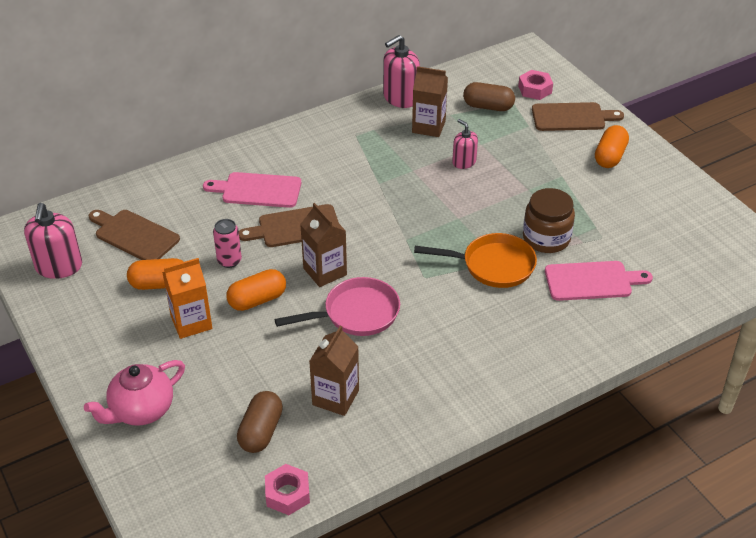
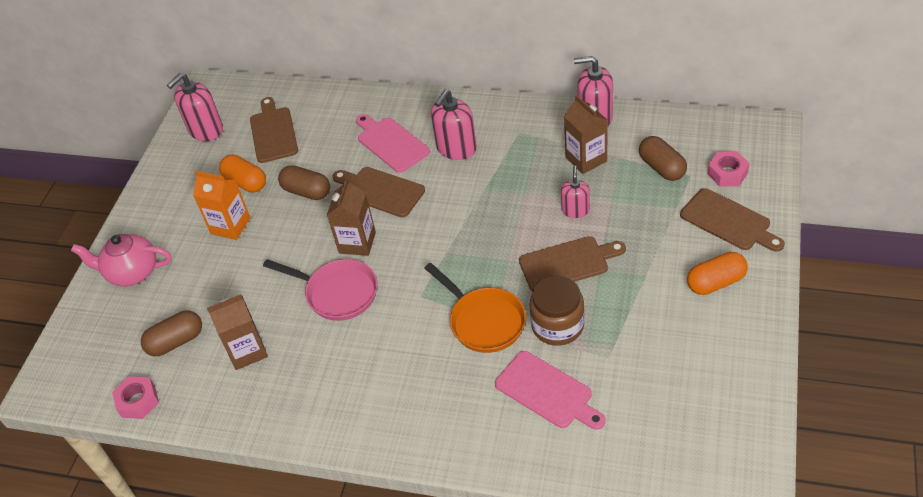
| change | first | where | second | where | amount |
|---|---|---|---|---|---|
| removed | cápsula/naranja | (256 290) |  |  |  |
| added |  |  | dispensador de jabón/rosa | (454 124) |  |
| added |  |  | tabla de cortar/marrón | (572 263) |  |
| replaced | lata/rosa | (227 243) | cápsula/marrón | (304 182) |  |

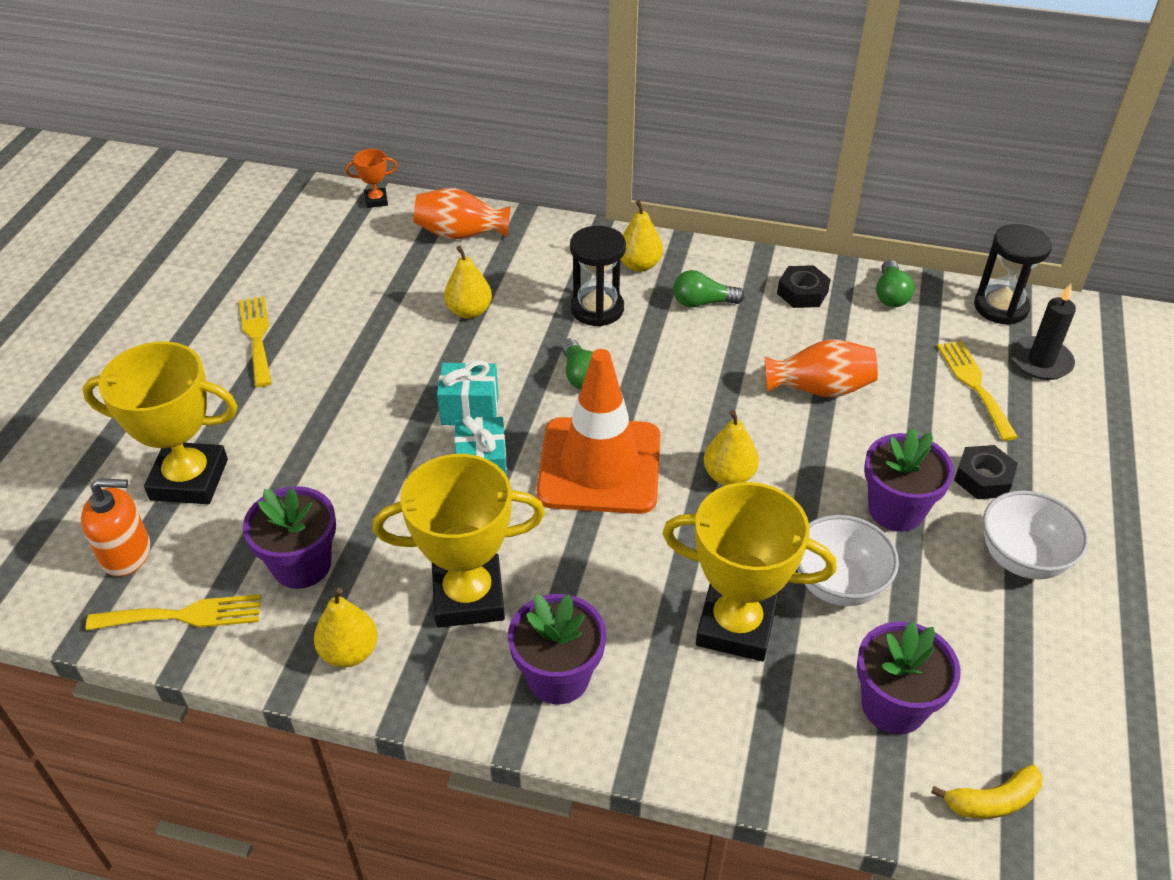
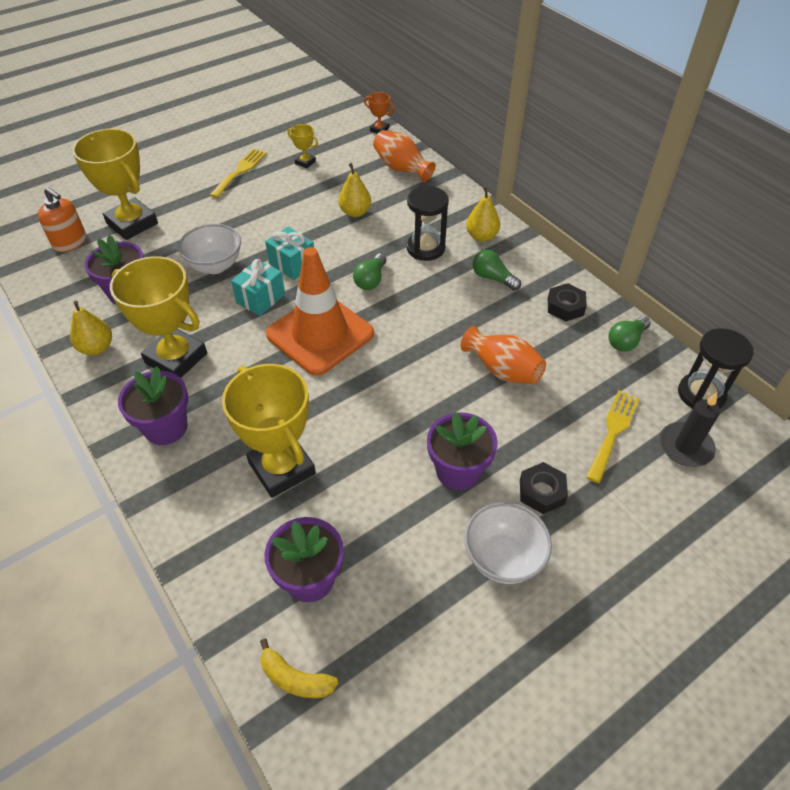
| change | first | where | second | where | amount |
|---|---|---|---|---|---|
| removed | tenedor/amarillo | (173 612) |  |  |  |
| removed | pera/amarillo | (731 447) |  |  |  |
| added |  |  | trofeo/amarillo | (303 146) |  |
| moved | cuenco/blanco | (848 560) |  | (209 249) |  |

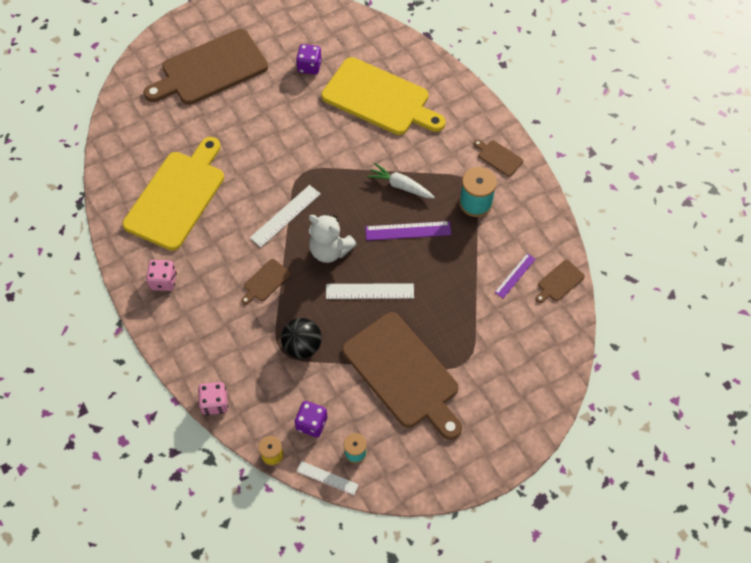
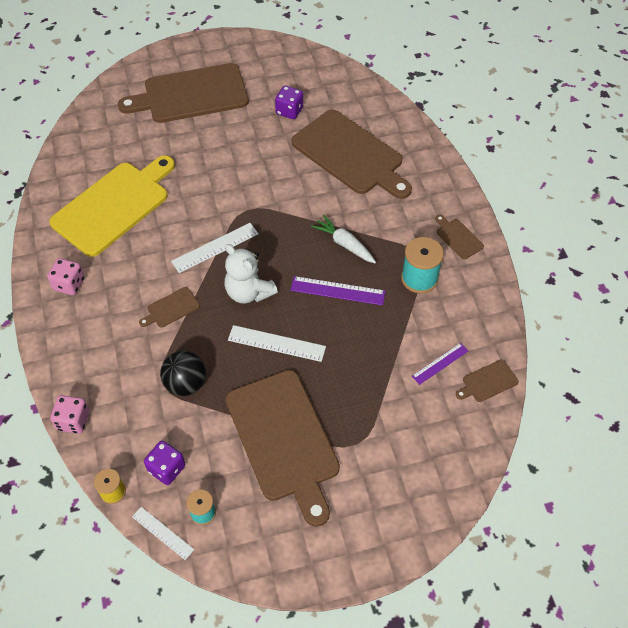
| change | first | where | second | where | amount |
|---|---|---|---|---|---|
| recoloured | tabla de cortar/amarillo | (383 96) | tabla de cortar/marrón | (351 154) |  |

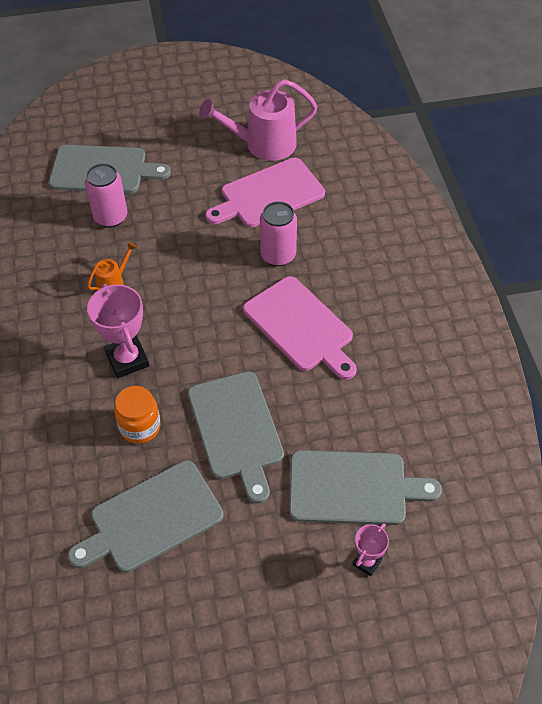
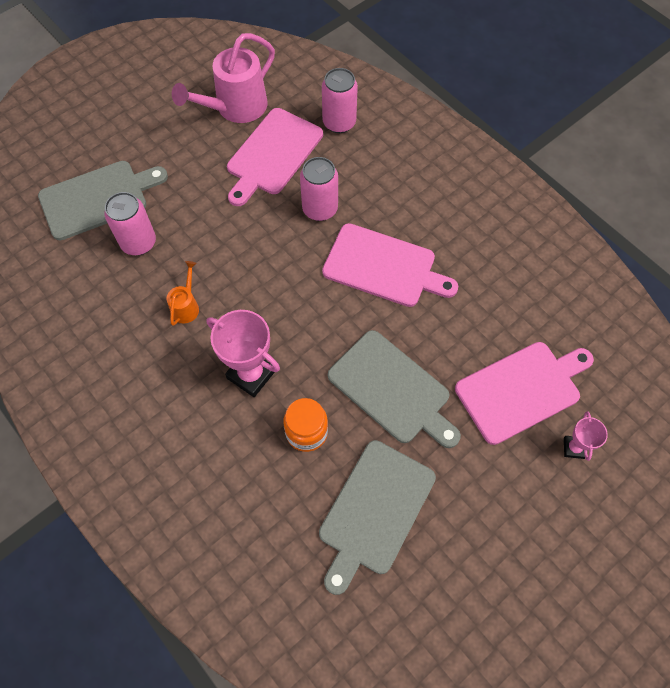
| change | first | where | second | where | amount |
|---|---|---|---|---|---|
| added |  |  | lata/rosa | (340 100) |  |
| recoloured | tabla de cortar/gris | (365 487) | tabla de cortar/rosa | (524 393) |  |

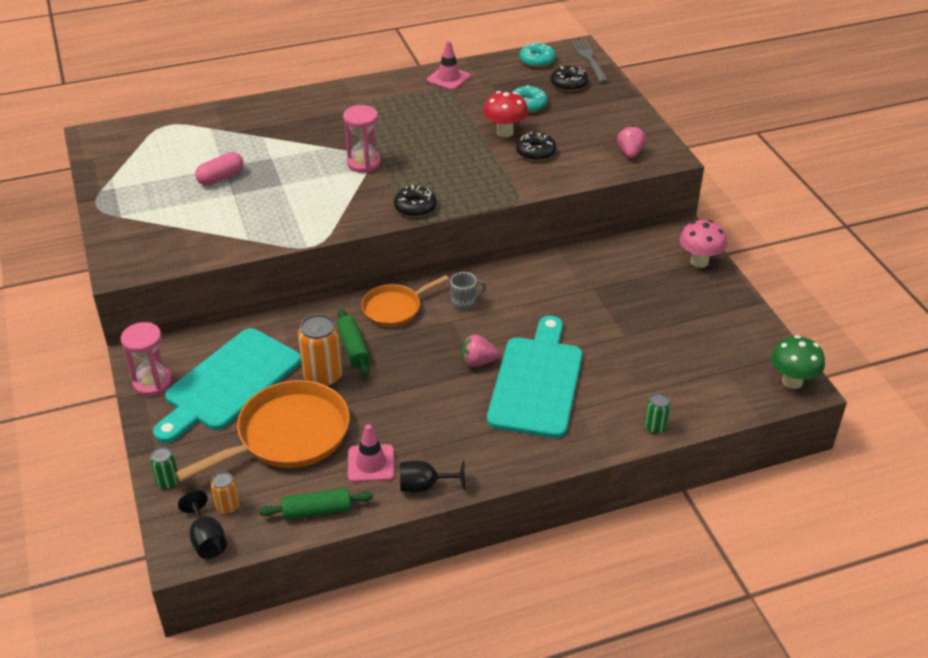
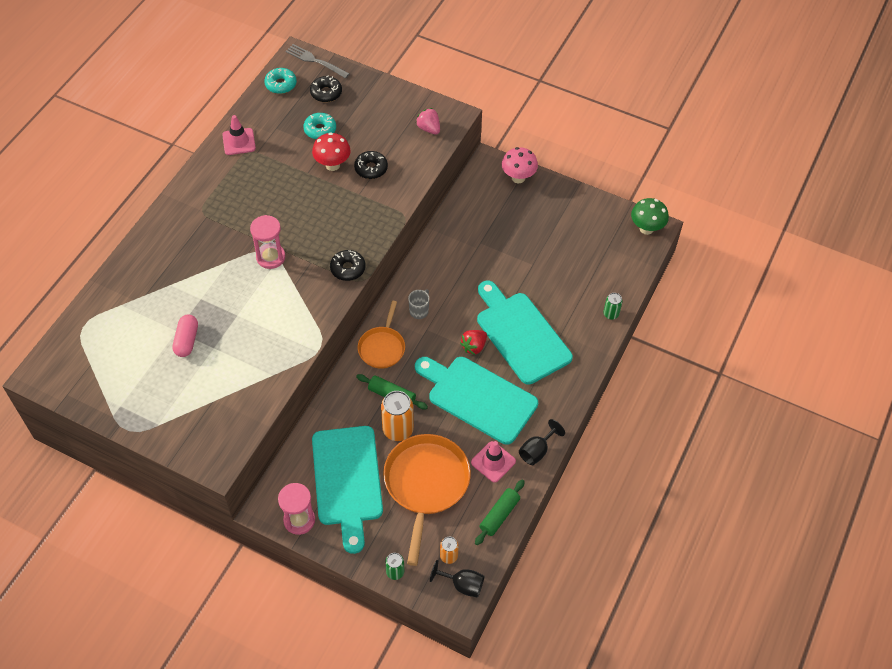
| change | first | where | second | where | amount |
|---|---|---|---|---|---|
| added |  |  | tabla de cortar/turquesa | (476 401) |  |
| recoloured | fresa/rosa | (480 350) | fresa/rojo | (473 342) |  |

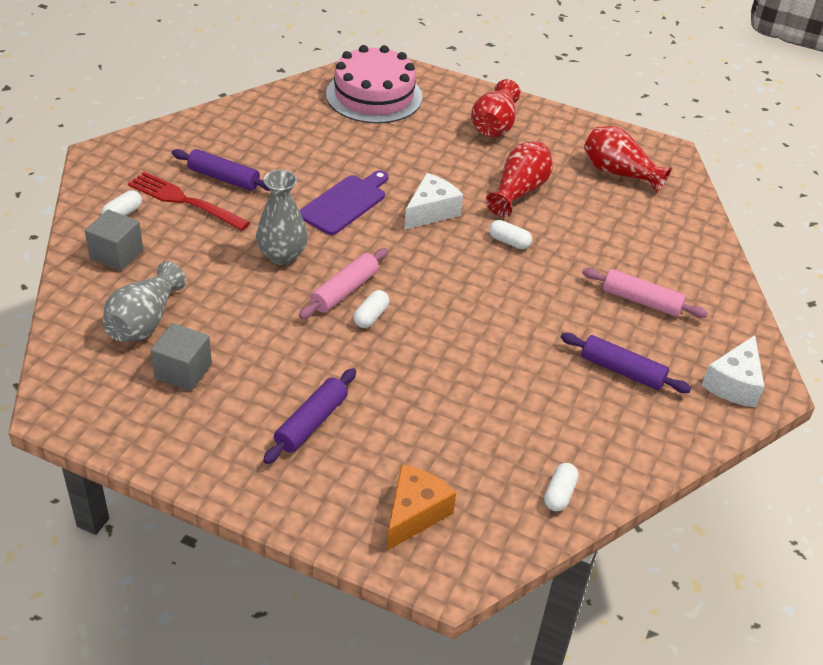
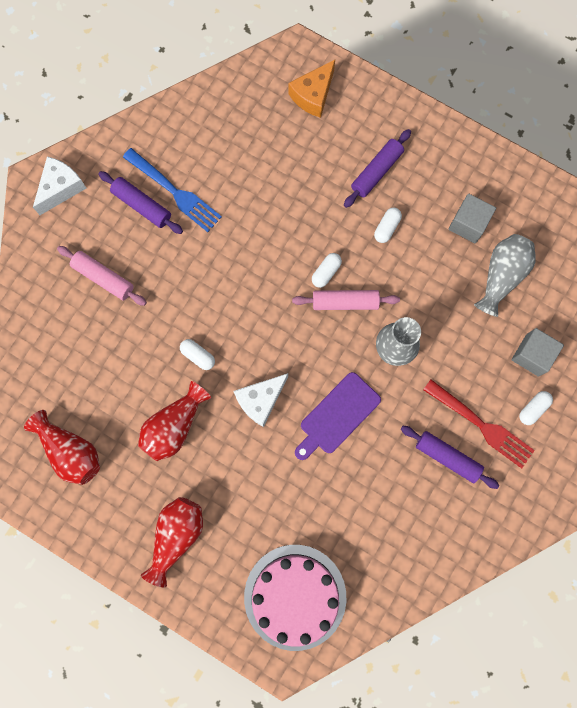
| change | first | where | second | where | amount |
|---|---|---|---|---|---|
| added |  |  | tenedor/azul | (172 190) |  |
| moved | cápsula/blanco | (561 487) |  | (388 225) |  |
| turned | rodillo/rosa | (343 283) |  | (346 300) | 45 degrees clockwise |

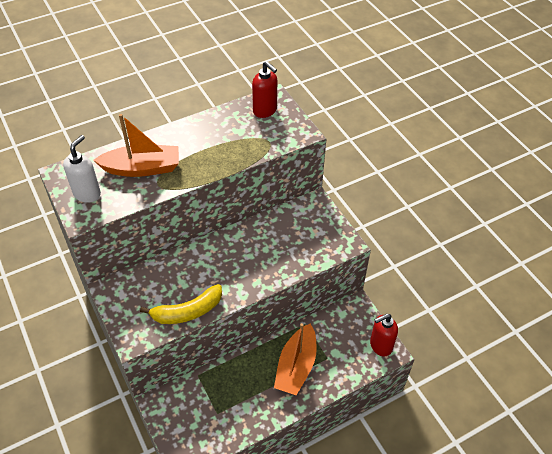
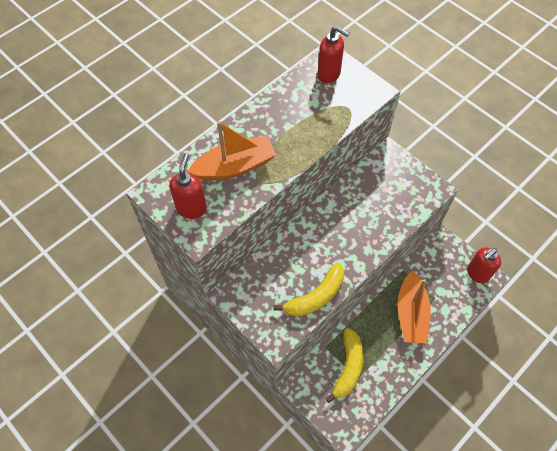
| change | first | where | second | where | amount |
|---|---|---|---|---|---|
| added |  |  | plátano/amarillo | (344 365) |  |
| recoloured | dispensador de jabón/blanco | (82 169) | dispensador de jabón/rojo | (188 186) |  |

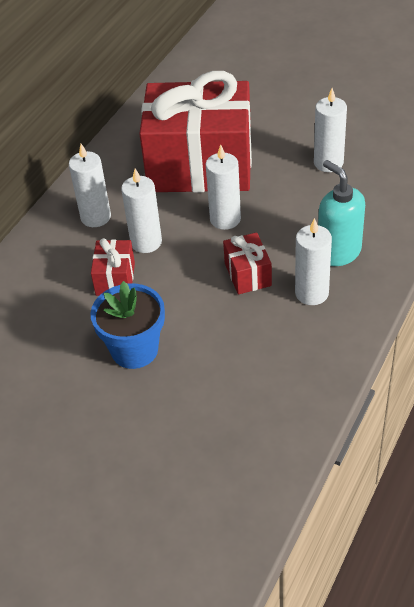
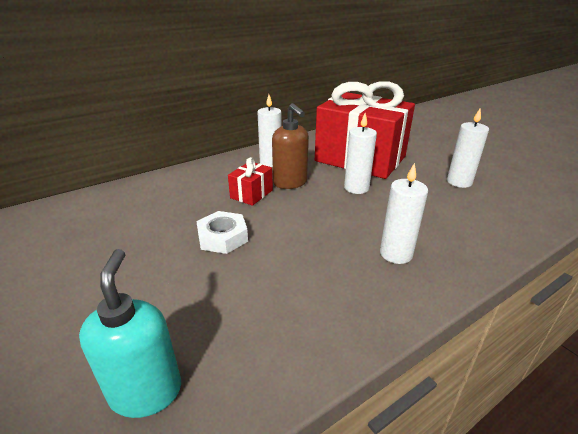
| change | first | where | second | where | amount |
|---|---|---|---|---|---|
| removed | regalo/rojo | (247 263) |  |  |  |
| moved | dispensador de jabón/turquesa | (341 213) |  | (130 333) |  |
| replaced | maceta/azul | (127 325) | tuerca/blanco | (222 232) |  |
| replaced | vela/blanco | (141 211) | dispensador de jabón/marrón | (290 146) |  |

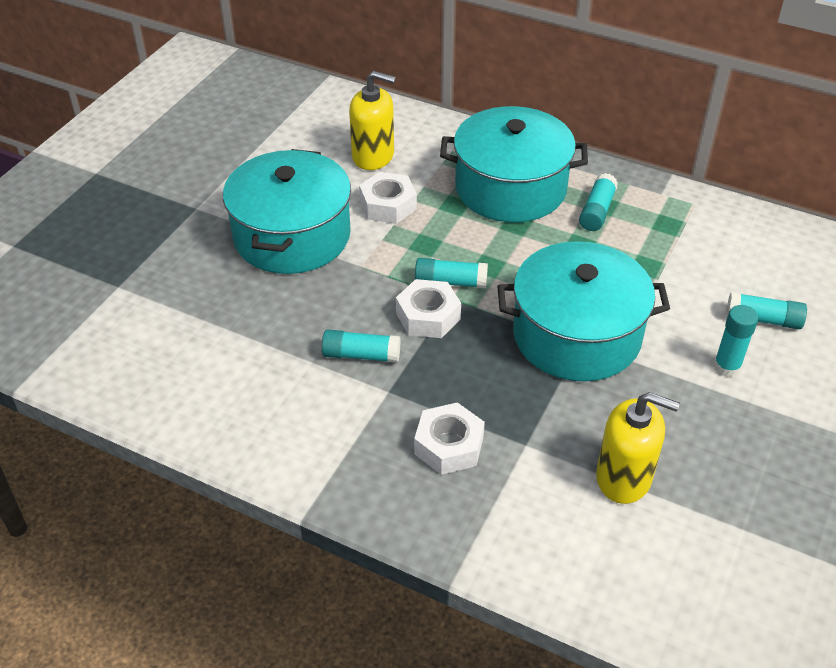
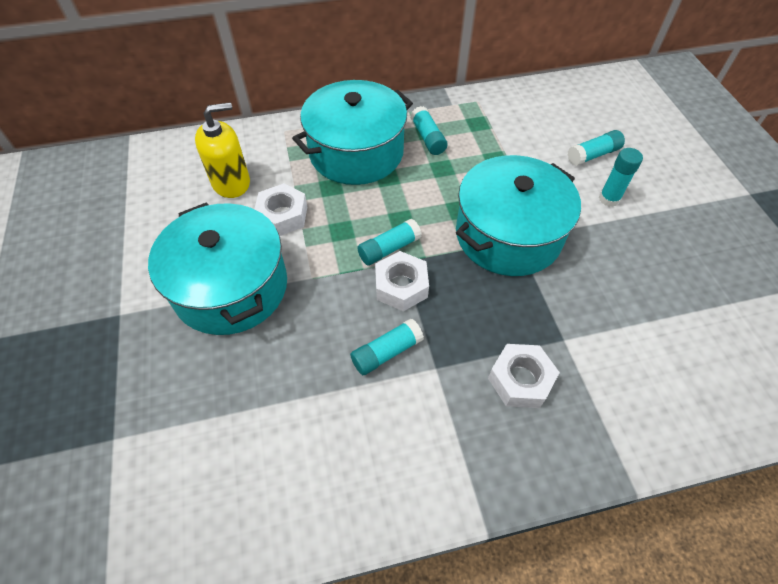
| change | first | where | second | where | amount |
|---|---|---|---|---|---|
| removed | dispensador de jabón/amarillo | (638 448) |  |  |  |

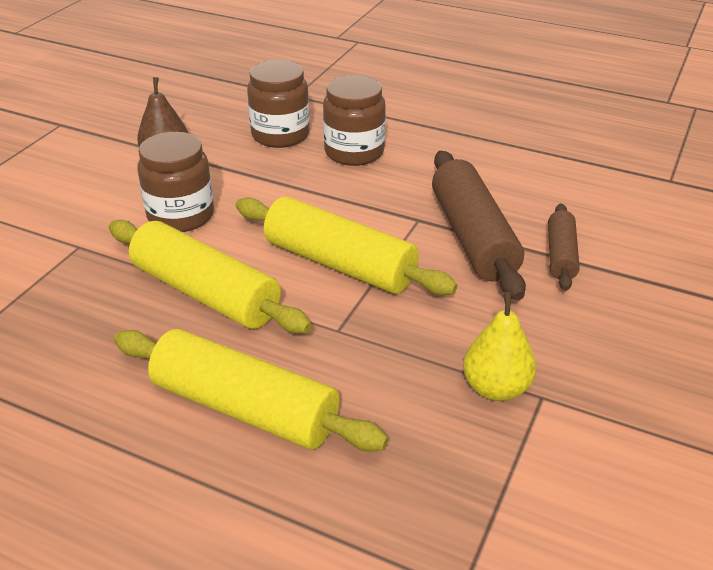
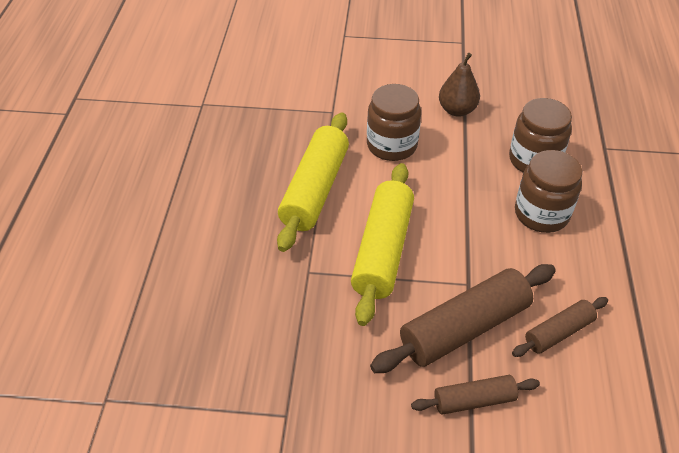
| change | first | where | second | where | amount |
|---|---|---|---|---|---|
| removed | rodillo/amarillo | (251 390) |  |  |  |
| removed | pera/amarillo | (499 346) |  |  |  |
| added |  |  | rodillo/marrón | (560 327) |  |

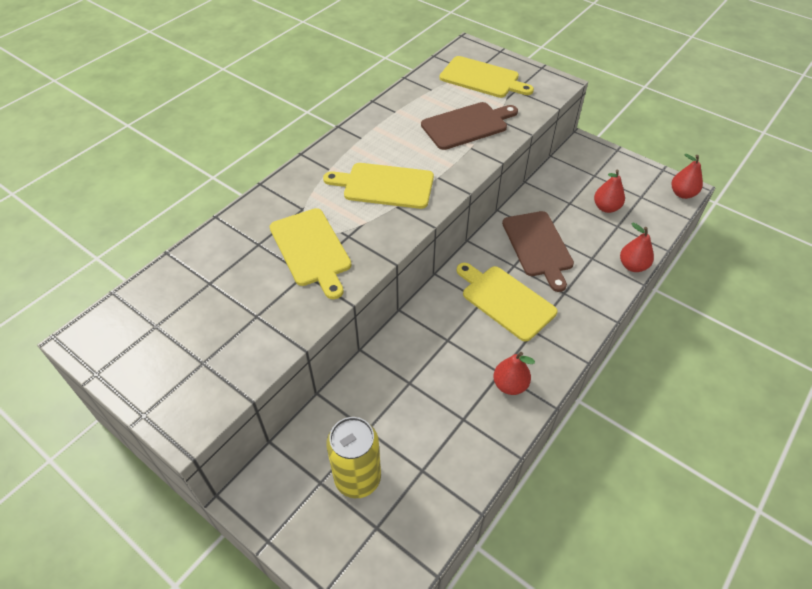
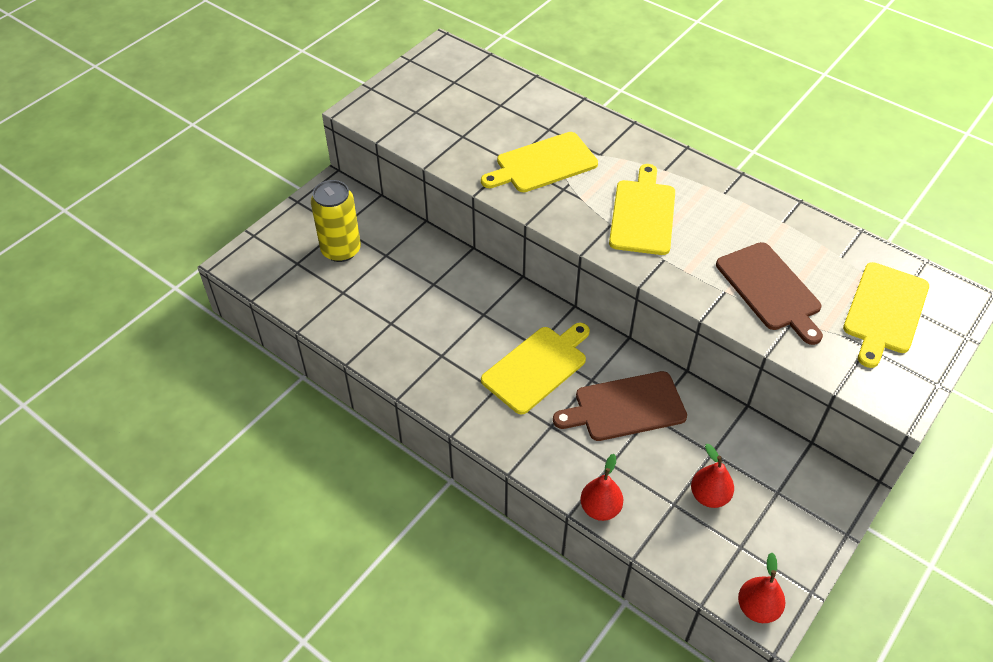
| change | first | where | second | where | amount |
|---|---|---|---|---|---|
| removed | pera/rojo | (514 373) |  |  |  |

